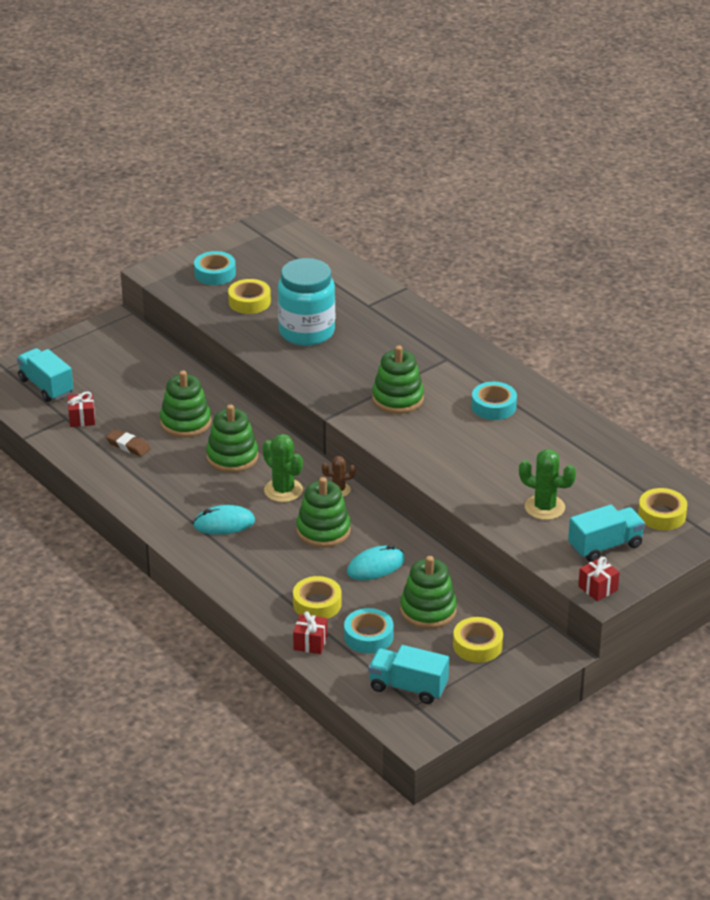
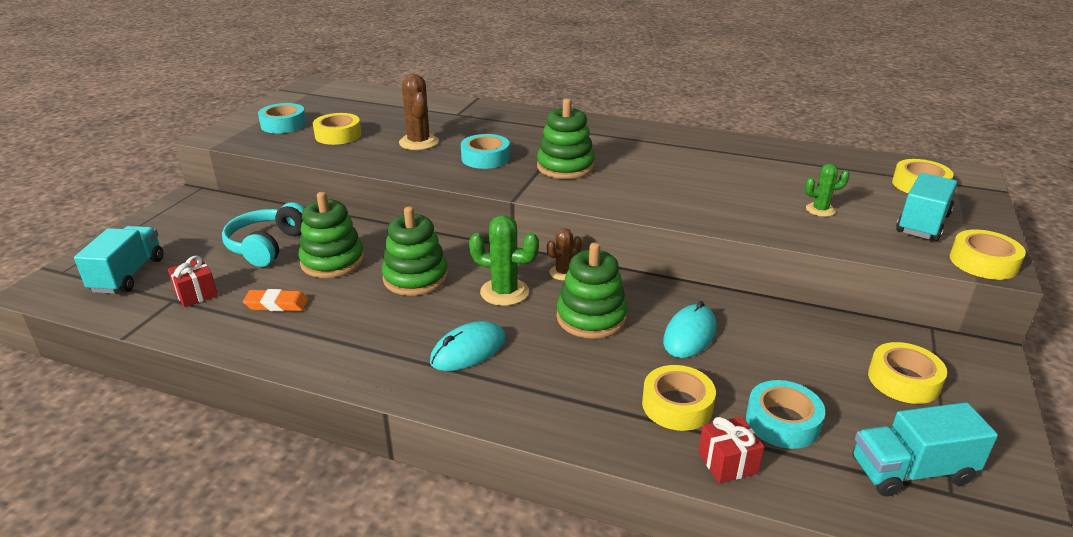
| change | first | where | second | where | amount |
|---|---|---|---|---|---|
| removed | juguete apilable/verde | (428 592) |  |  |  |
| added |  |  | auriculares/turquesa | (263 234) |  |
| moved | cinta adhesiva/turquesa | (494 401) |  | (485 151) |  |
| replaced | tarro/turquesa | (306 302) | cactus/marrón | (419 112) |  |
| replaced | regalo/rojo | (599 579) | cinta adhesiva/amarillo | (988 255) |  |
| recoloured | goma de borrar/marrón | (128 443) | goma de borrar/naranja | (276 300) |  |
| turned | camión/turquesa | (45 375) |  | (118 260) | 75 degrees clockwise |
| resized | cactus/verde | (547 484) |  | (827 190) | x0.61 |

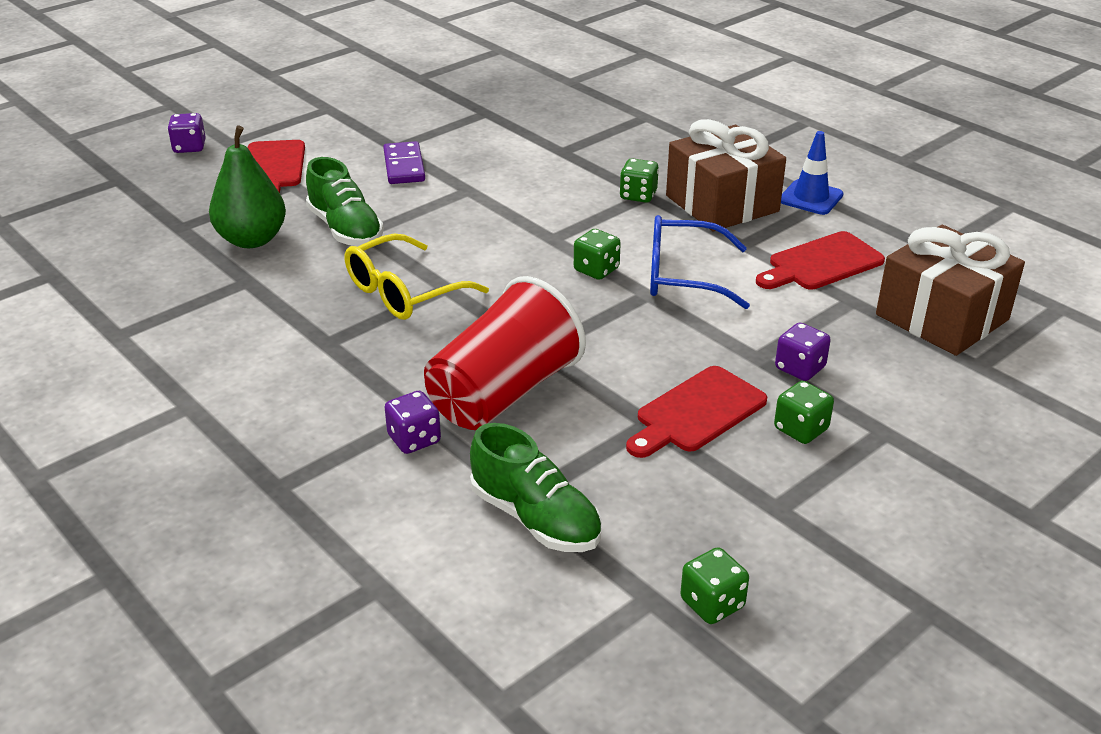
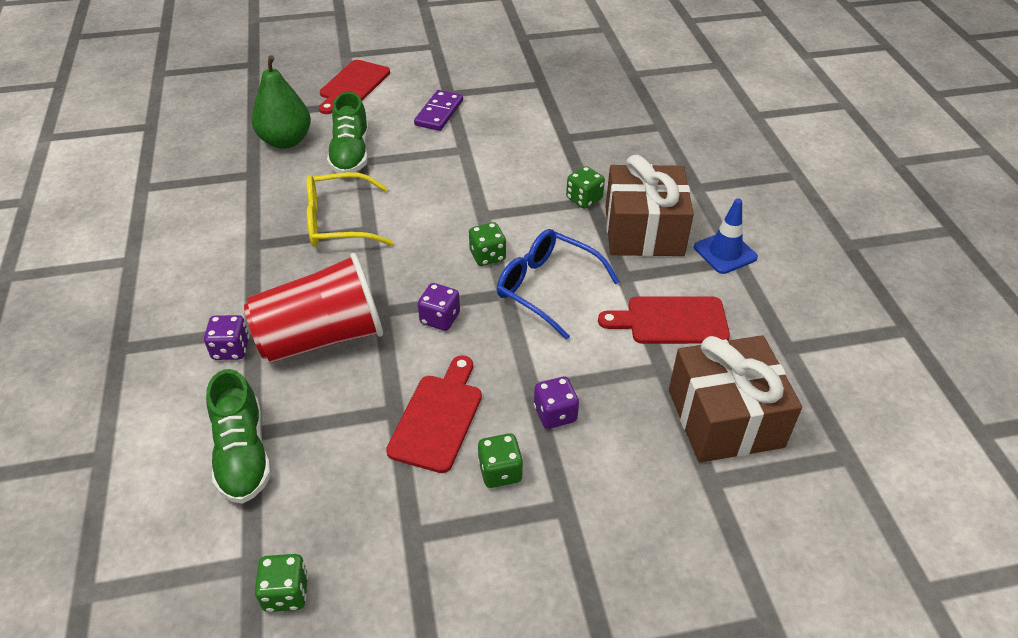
| change | first | where | second | where | amount |
|---|---|---|---|---|---|
| moved | dado/morado | (187 133) |  | (439 307) |  |
| turned | tabla de cortar/rojo | (696 412) |  | (434 414) | 120 degrees clockwise |

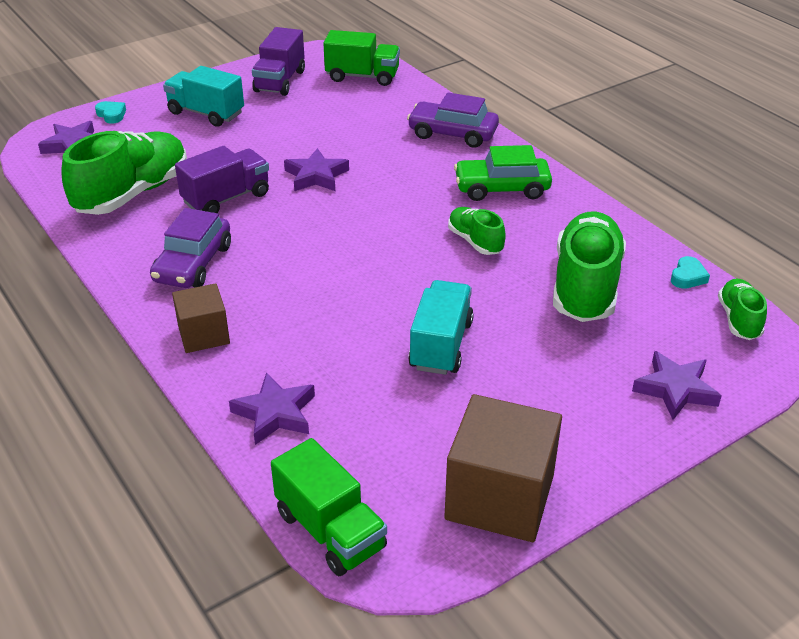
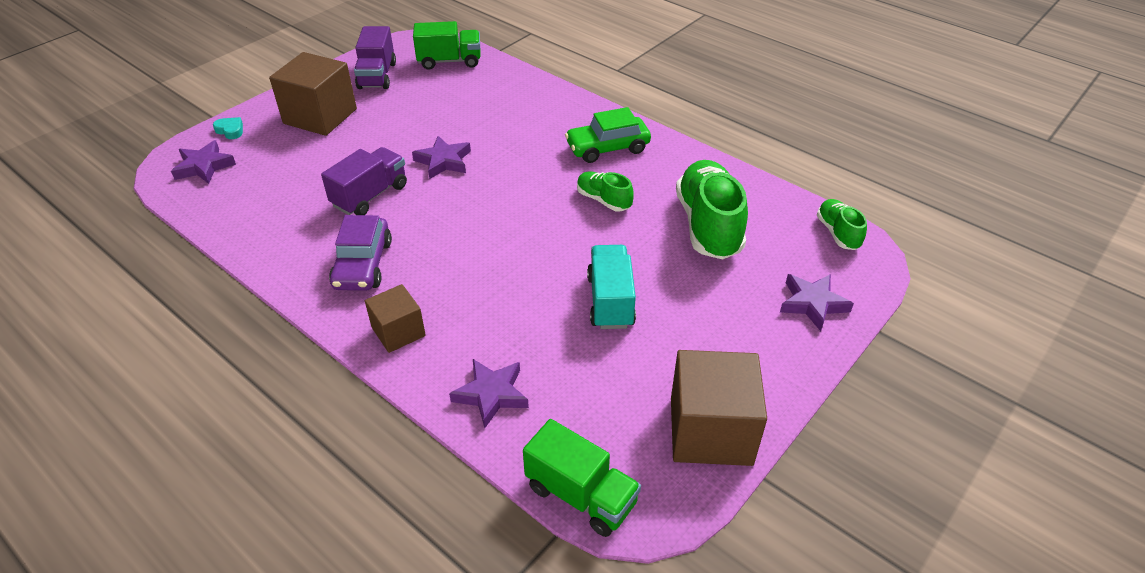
| change | first | where | second | where | amount |
|---|---|---|---|---|---|
| removed | zapato/verde | (124 173) |  |  |  |
| removed | coche/morado | (453 120) |  |  |  |
| removed | corazón/turquesa | (690 272) |  |  |  |
| replaced | camión/turquesa | (203 96) | cubo/marrón | (313 94) |  |

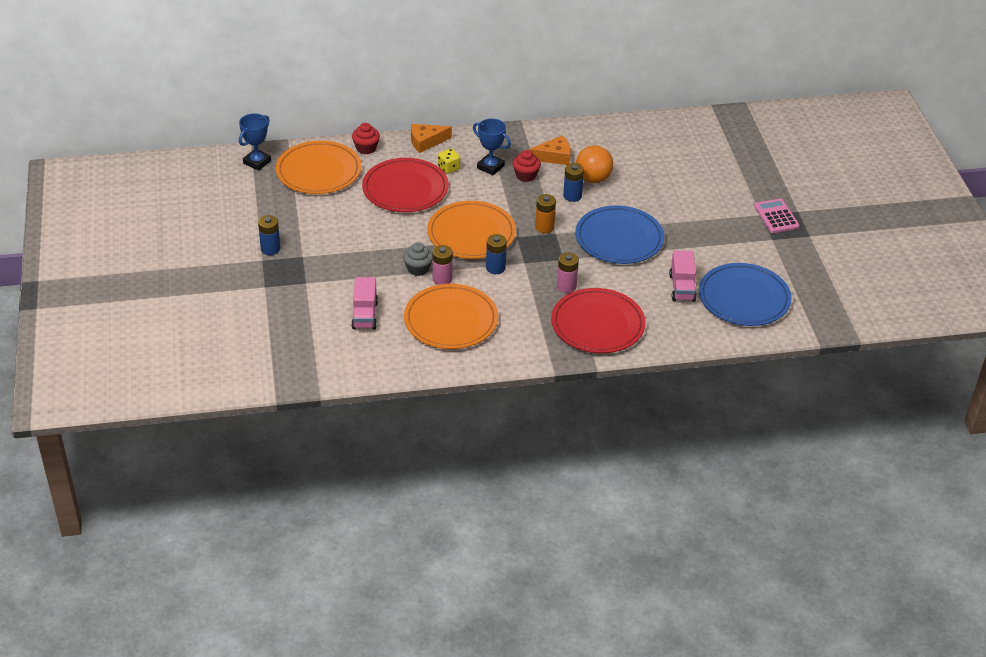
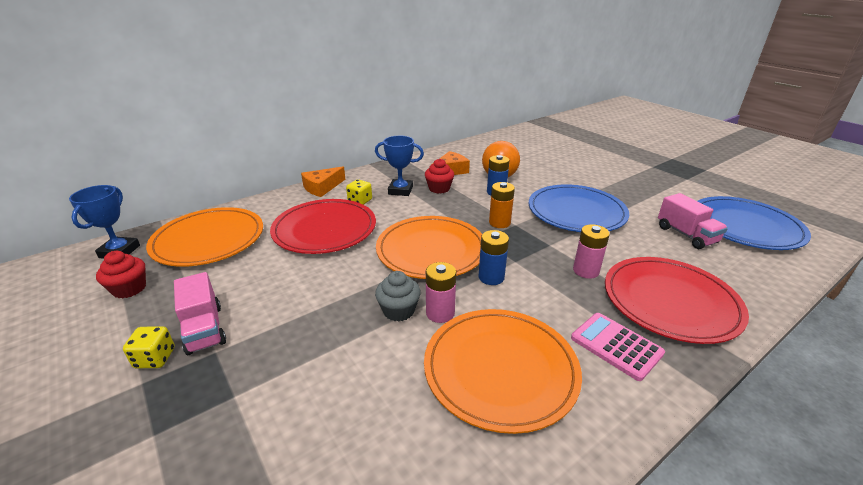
| change | first | where | second | where | amount |
|---|---|---|---|---|---|
| moved | camión/rosa | (364 303) |  | (200 313) |  |
| moved | magdalena/rojo | (366 138) |  | (121 275) |  |
| moved | calculadora/rosa | (777 216) |  | (618 347) |  |
| replaced | pila/azul | (269 235) | dado/amarillo | (149 347) |  |

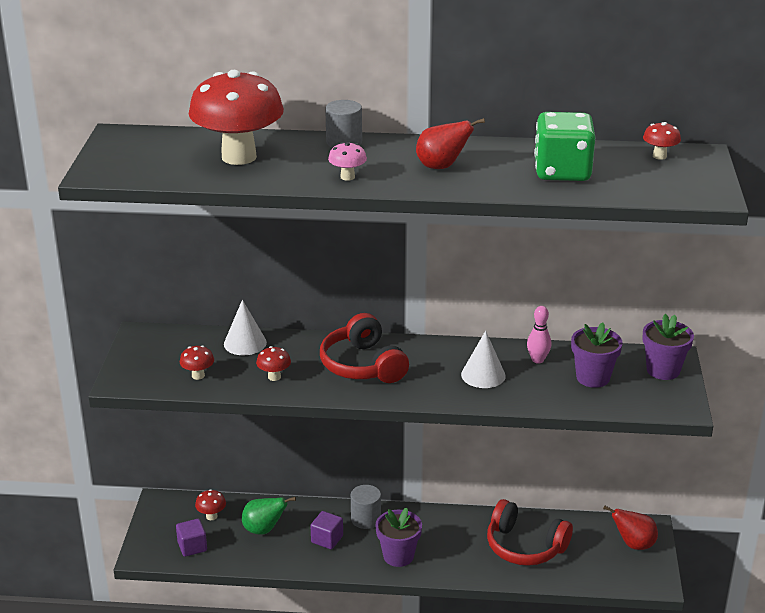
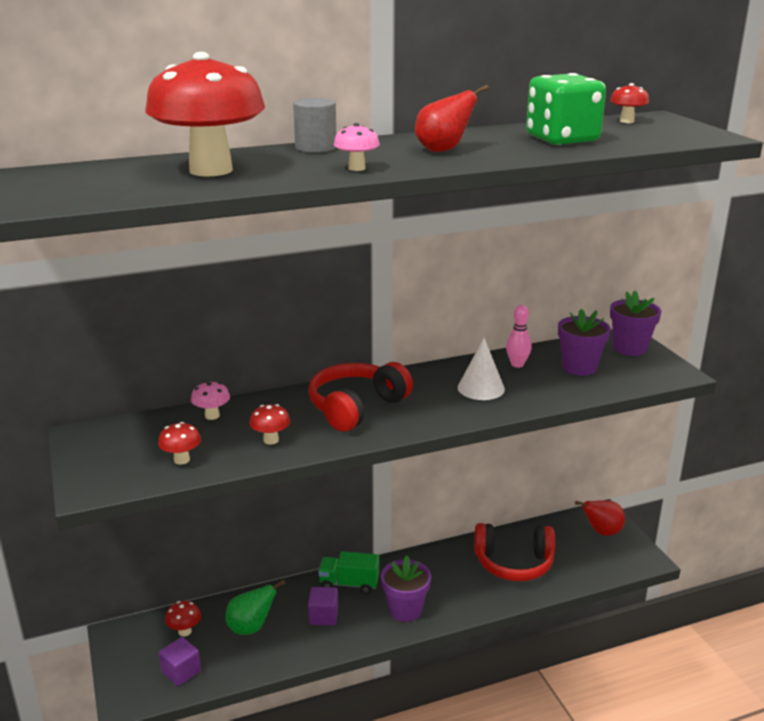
| change | first | where | second | where | amount |
|---|---|---|---|---|---|
| replaced | cono/blanco | (245 327) | seta/rosa | (210 400) |  |
| replaced | cilindro/gris | (366 507) | camión/verde | (348 572) |  |
| turned | auriculares/rojo | (364 348) |  | (360 397) | 90 degrees clockwise |

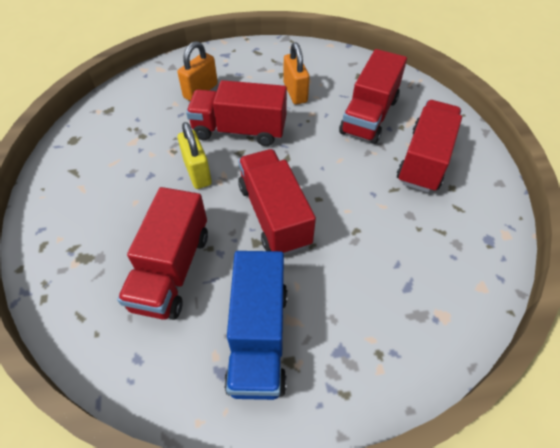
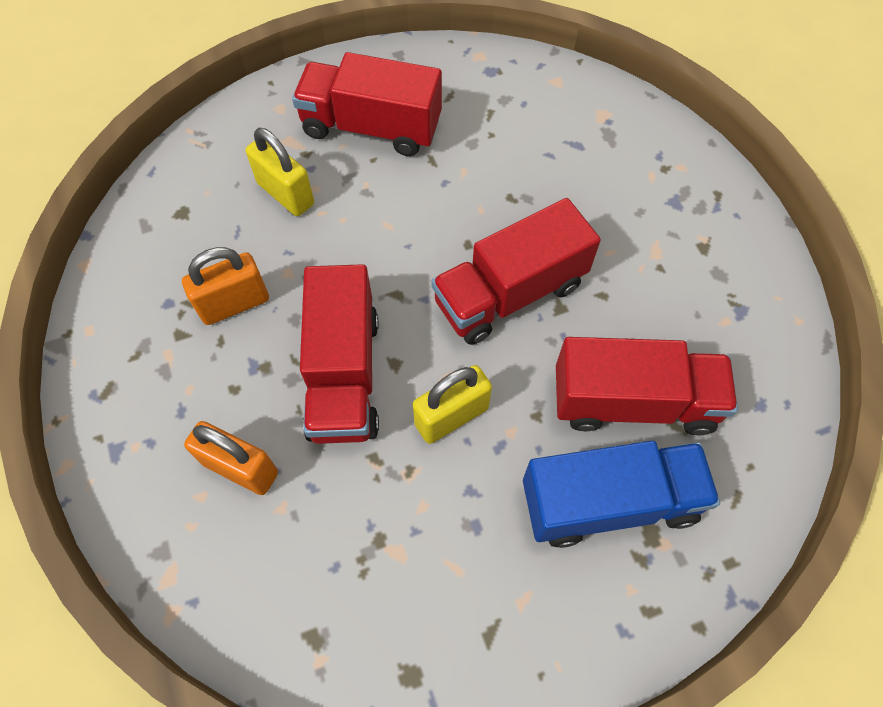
| change | first | where | second | where | amount |
|---|---|---|---|---|---|
| moved | camión/azul | (255 325) |  | (621 494) |  |
| replaced | camión/rojo | (373 96) | candado/amarillo | (280 172) |  |

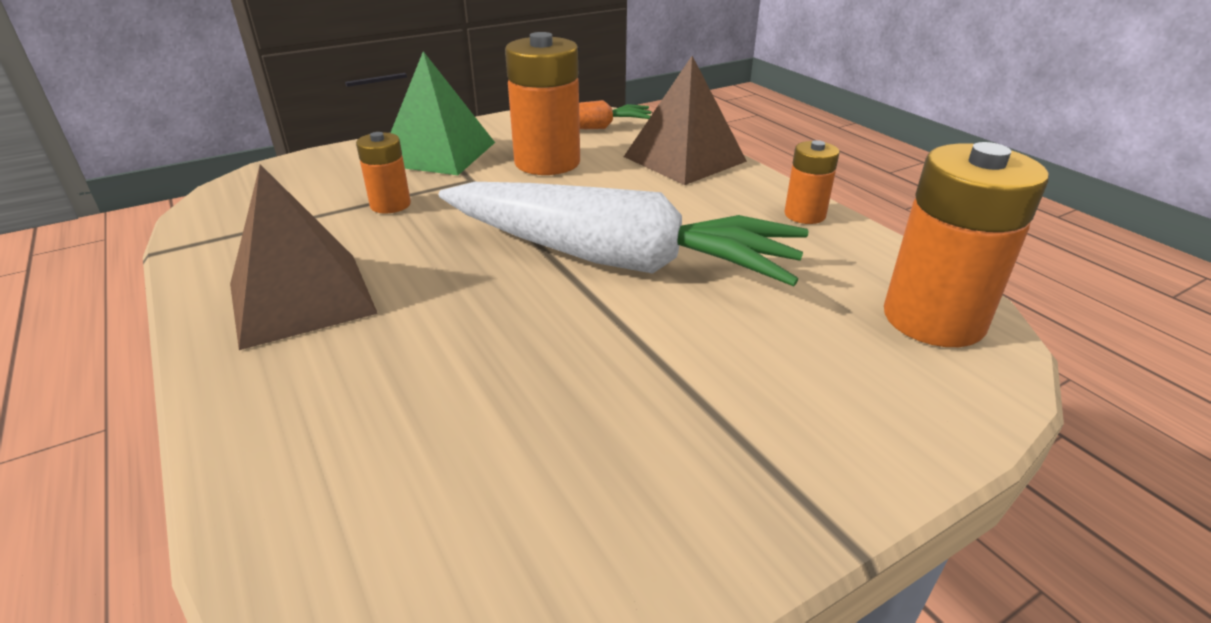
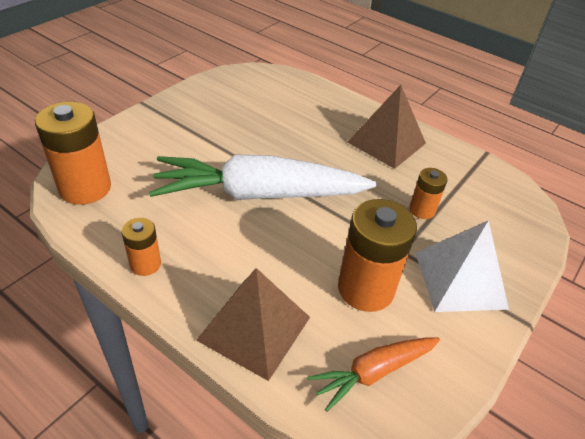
| change | first | where | second | where | amount |
|---|---|---|---|---|---|
| recoloured | pirámide/verde | (443 113) | pirámide/blanco | (462 266) |  |

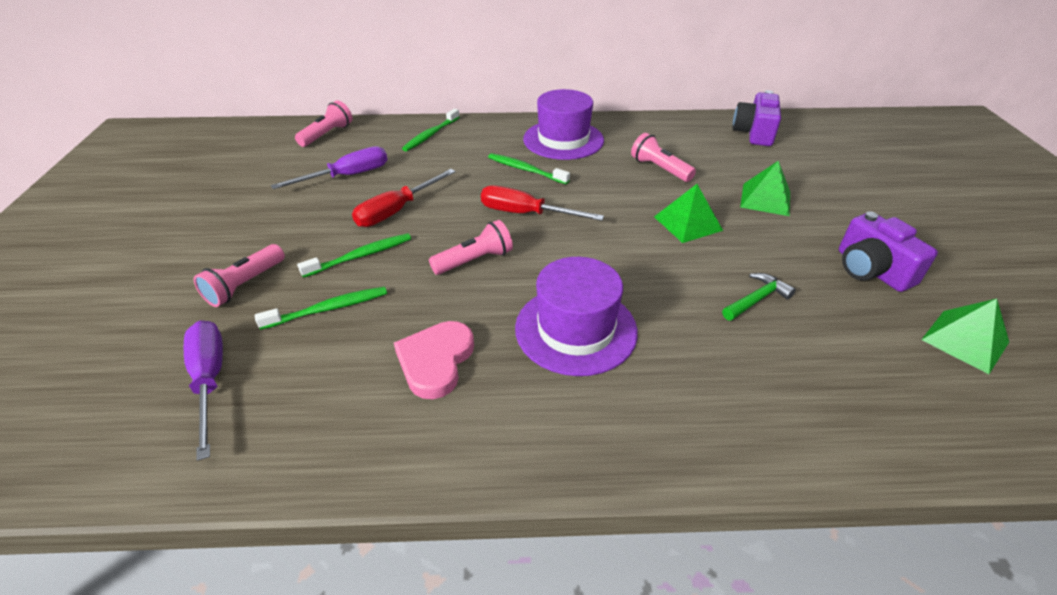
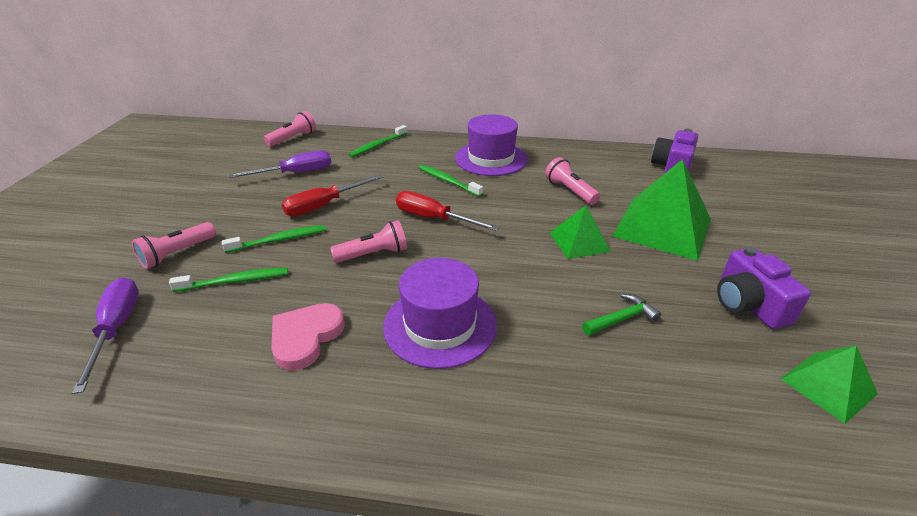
| change | first | where | second | where | amount |
|---|---|---|---|---|---|
| resized | pirámide/verde | (765 188) |  | (661 210) | x1.81 |

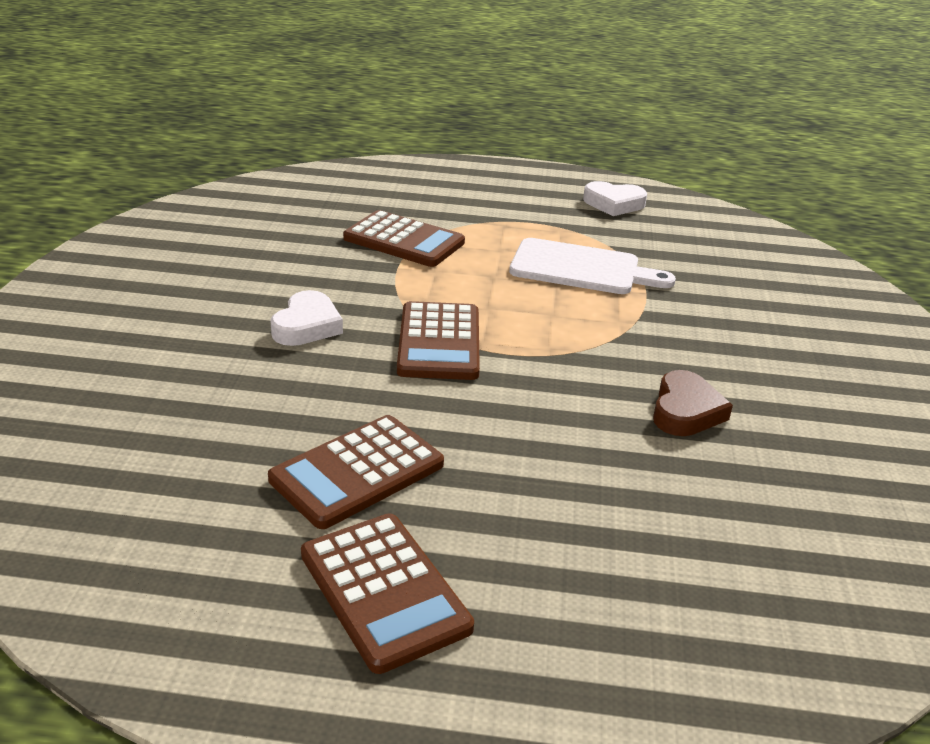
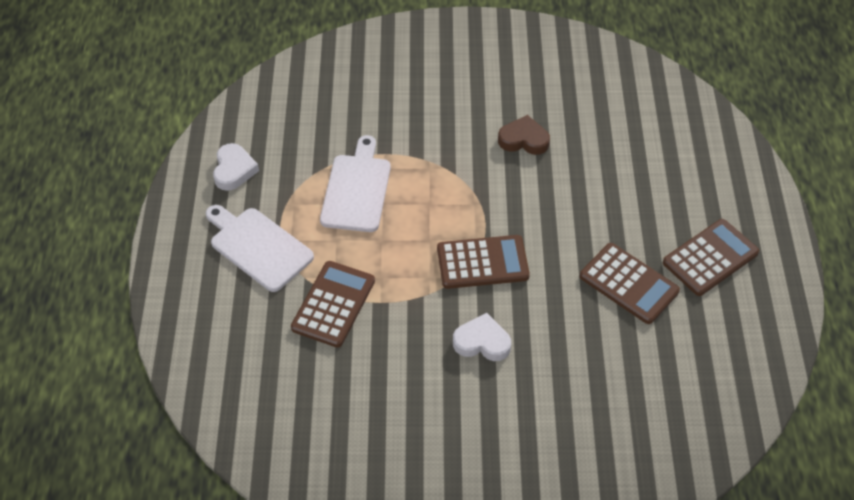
| change | first | where | second | where | amount |
|---|---|---|---|---|---|
| added |  |  | tabla de cortar/blanco | (260 248) |  |

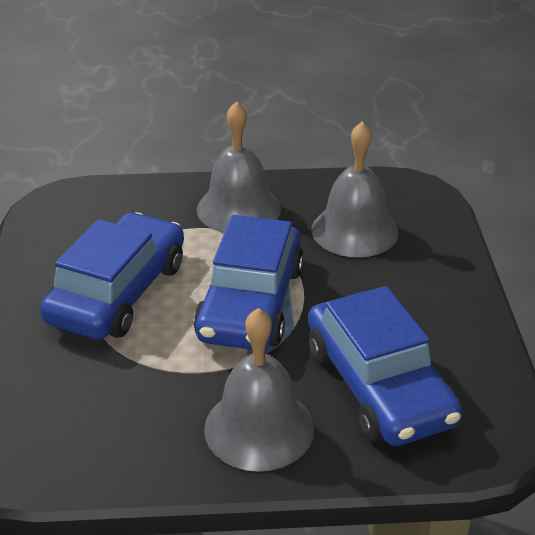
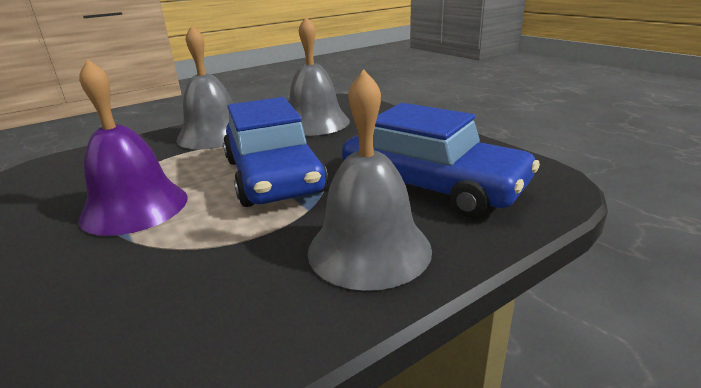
| change | first | where | second | where | amount |
|---|---|---|---|---|---|
| replaced | coche/azul | (112 276) | campana/morado | (133 147) |  |

